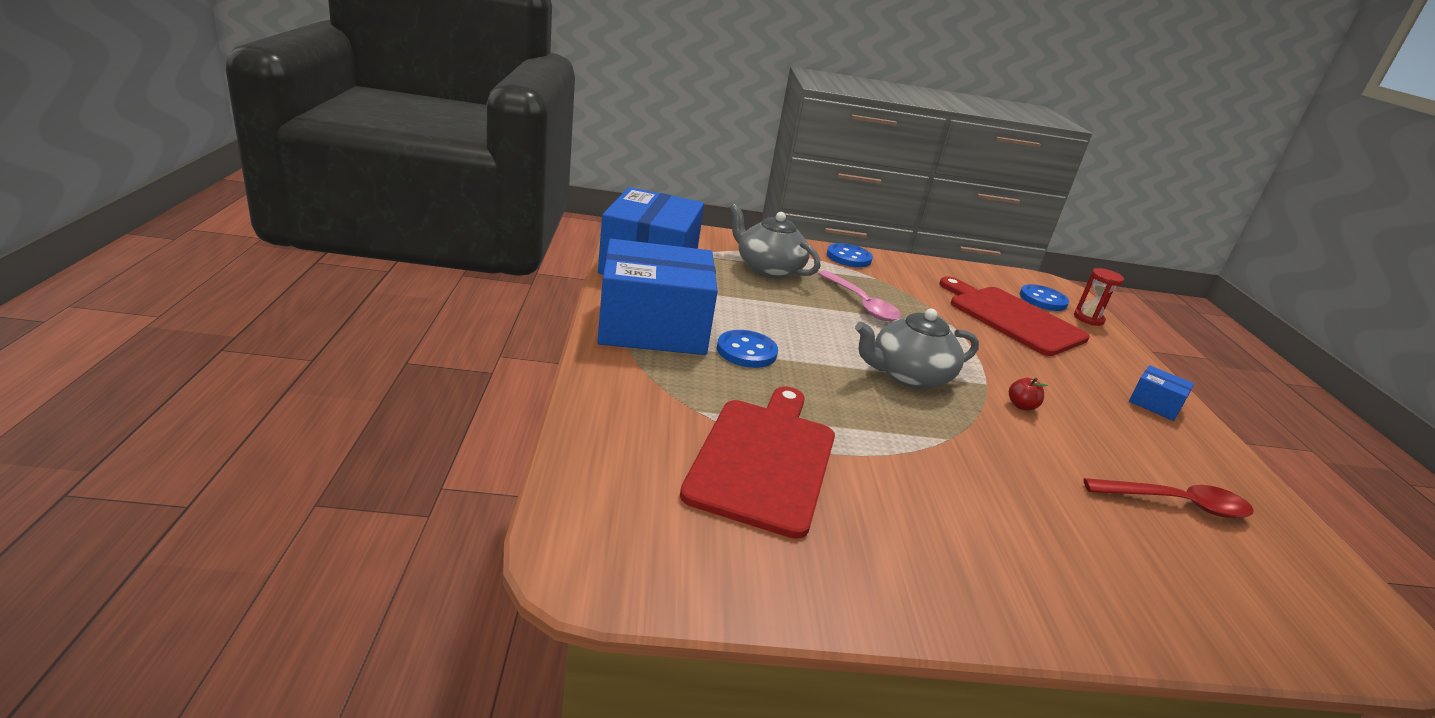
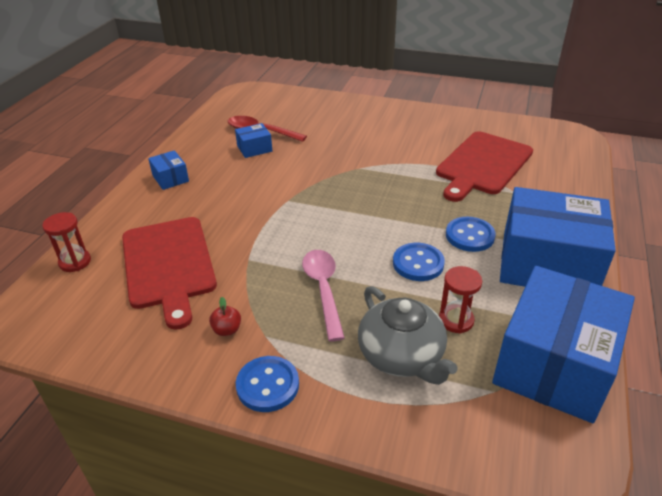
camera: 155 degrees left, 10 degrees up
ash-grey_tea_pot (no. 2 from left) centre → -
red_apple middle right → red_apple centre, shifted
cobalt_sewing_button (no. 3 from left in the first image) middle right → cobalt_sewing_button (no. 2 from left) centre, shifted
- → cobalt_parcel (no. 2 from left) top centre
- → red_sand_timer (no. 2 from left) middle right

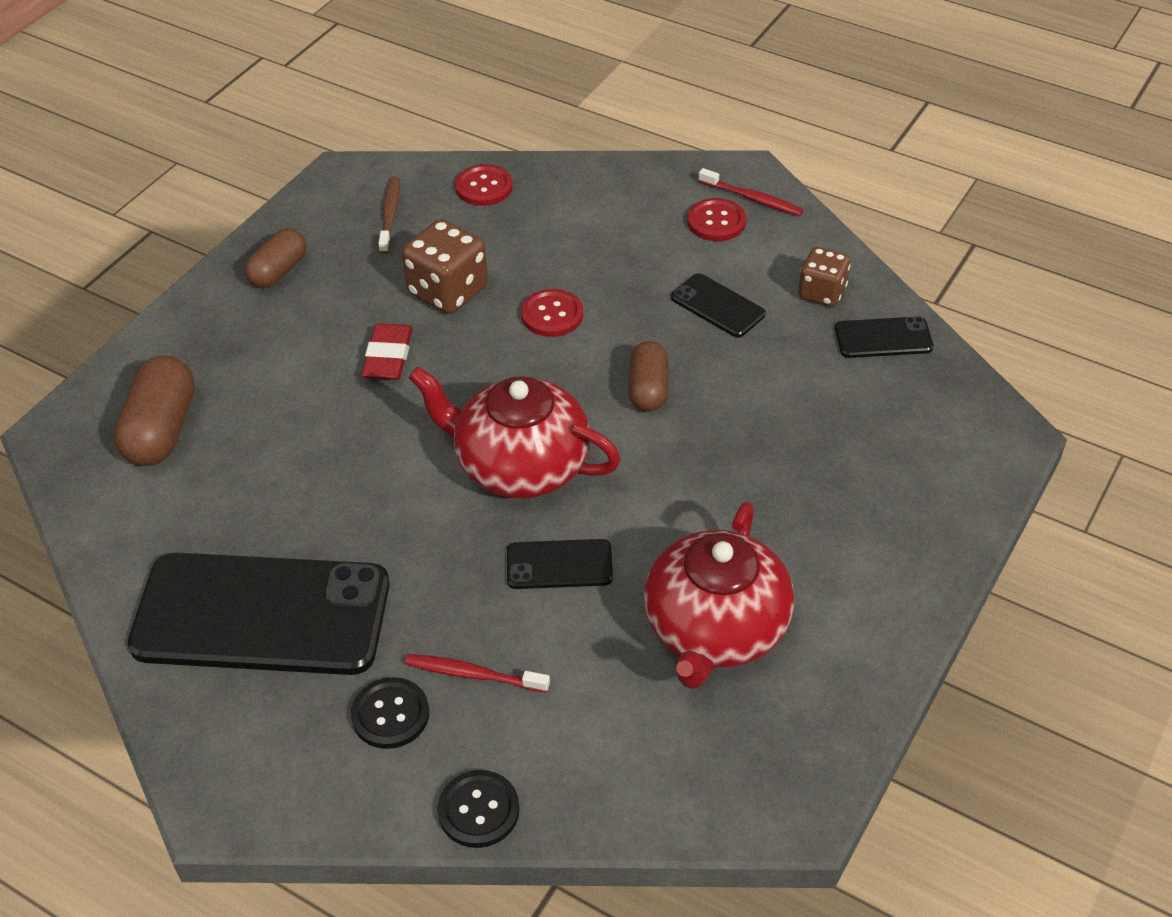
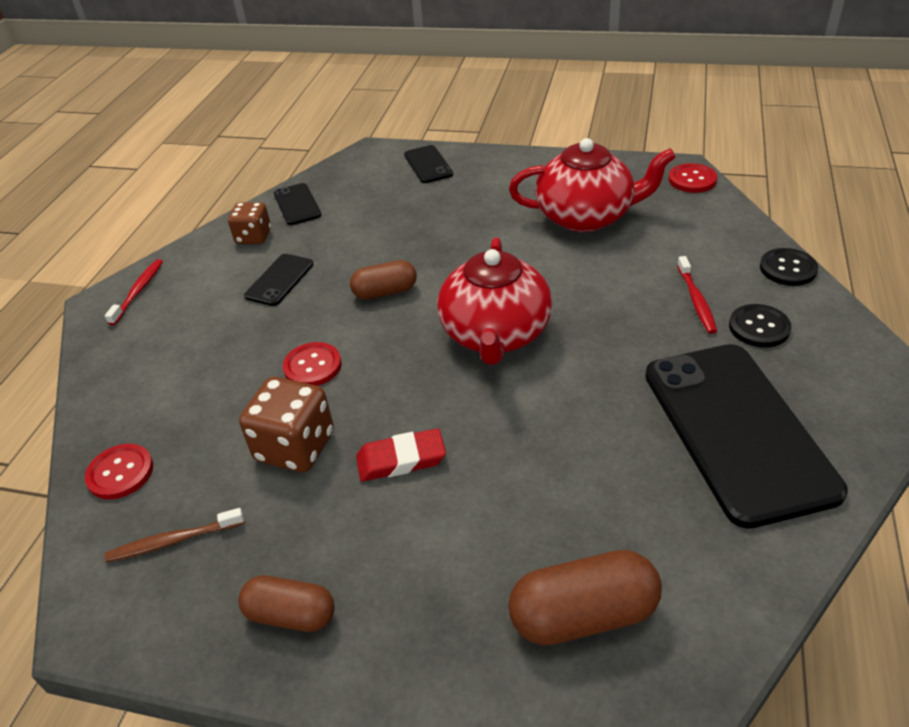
camera: 105 degrees left, 5 degrees down
jet-black_smartphone (no. 2 from left in the first image) centre → jet-black_smartphone (no. 3 from left) top centre, shifted
red_sewing_button (no. 3 from left) top centre → red_sewing_button (no. 3 from left) top right, shifted

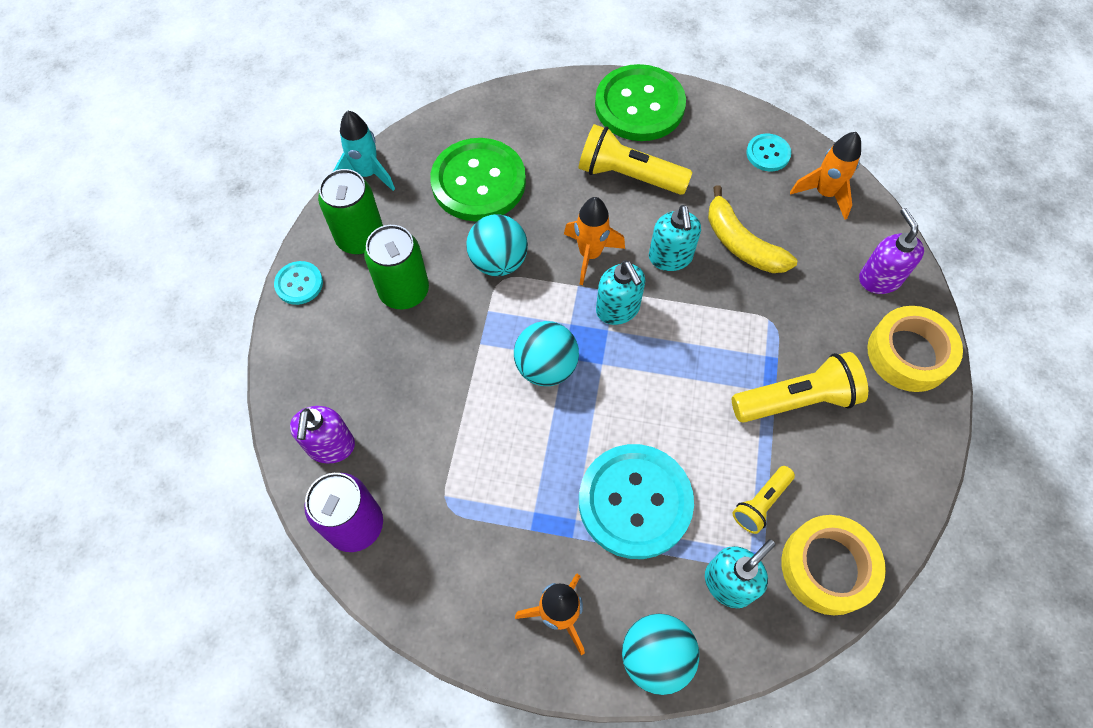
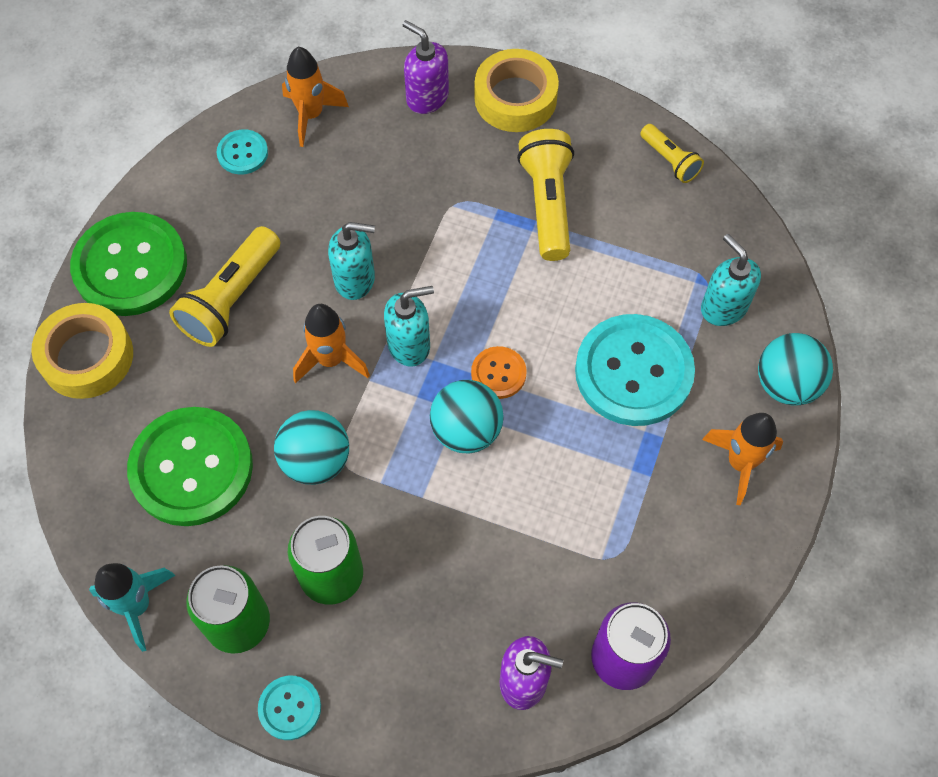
camera: 80 degrees left, 0 degrees up
yellow_banana_fruit top right → -
yellow_torch (no. 2 from left in the first image) bottom right → yellow_torch (no. 3 from left) top right, shifted
yellow_roll_of_tape (no. 1 from left) bottom right → yellow_roll_of_tape (no. 1 from left) middle left, shifted
purple_soap_dispenser (no. 2 from left in the first image) middle right → purple_soap_dispenser (no. 1 from left) top centre, 45 degrees clockwise
- → bright_orange_sewing_button centre

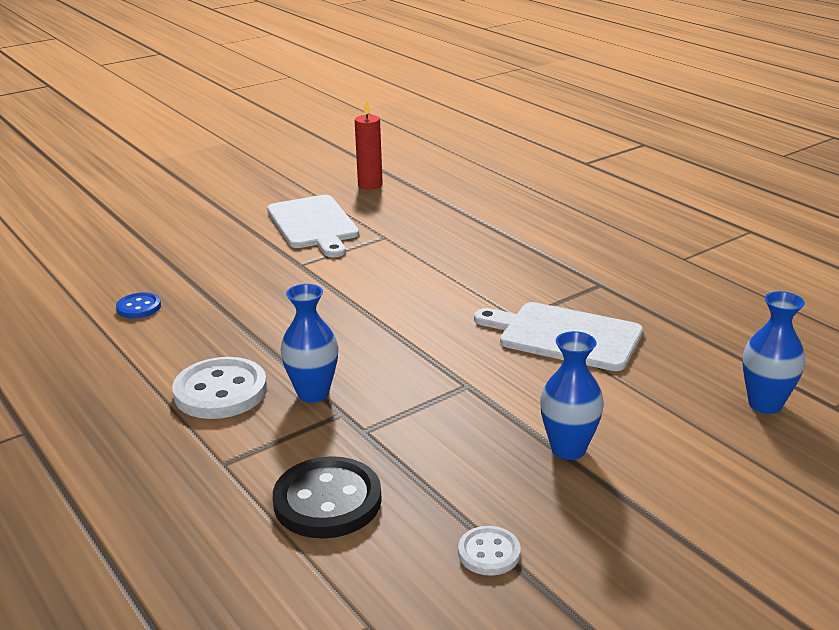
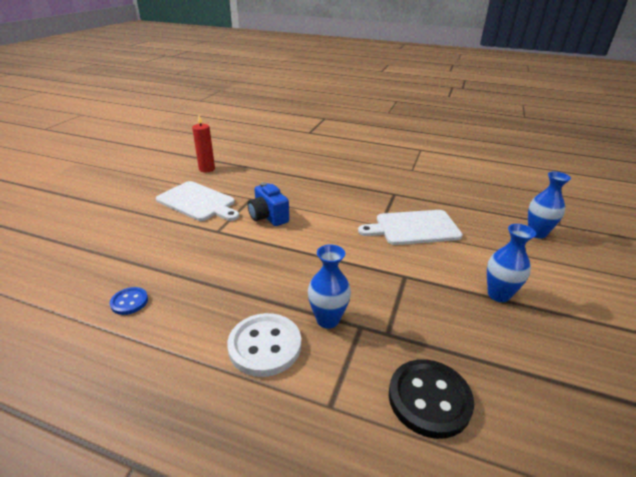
camera: 35 degrees left, 5 degrees up
pure_white_sewing_button (no. 2 from left) bottom centre → -
- → cobalt_photo_camera centre

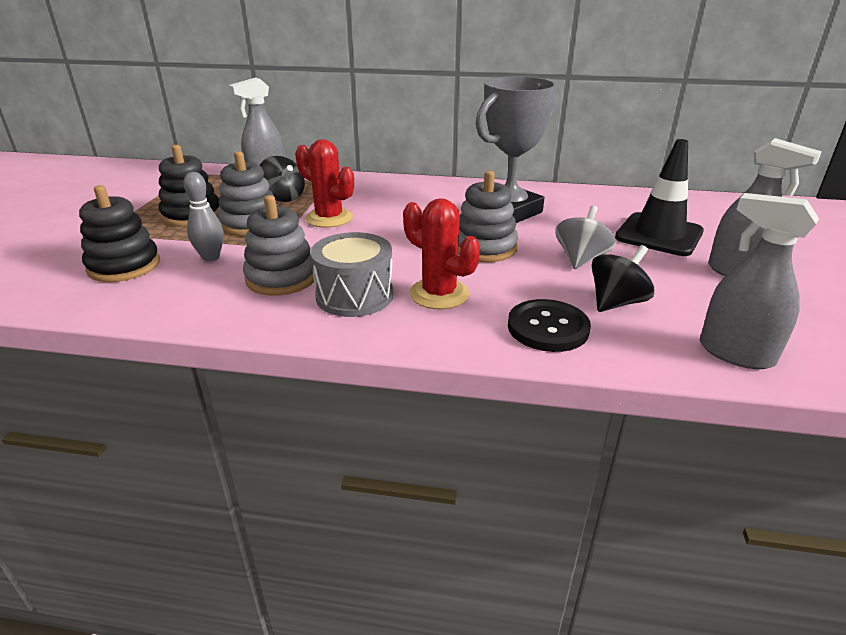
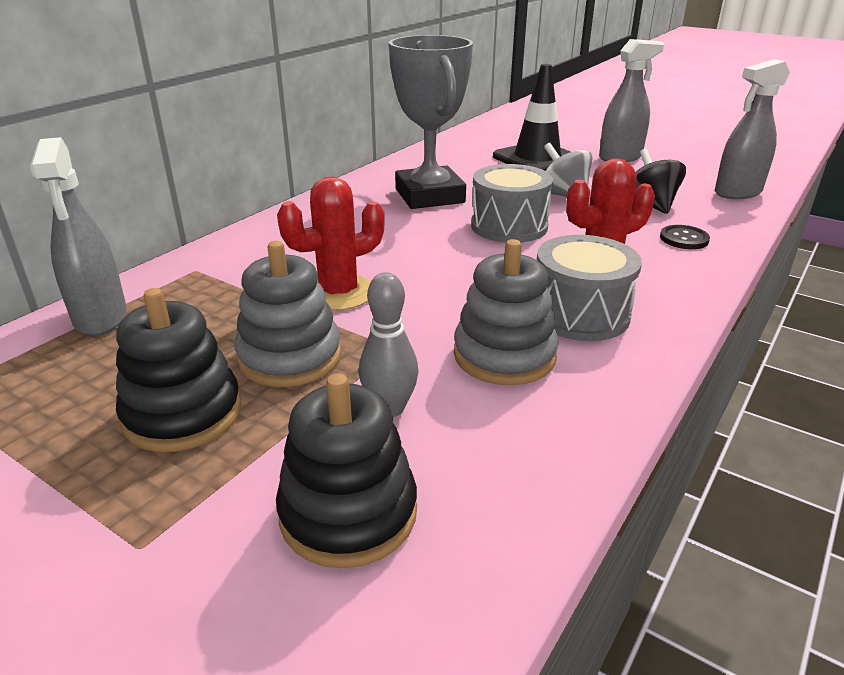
camera: 65 degrees left, 0 degrees up
jet-black_toy_top (no. 1 from left) top centre → -
ash-grey_stacking_toy (no. 3 from left) centre → ash-grey_toy_drum (no. 1 from left) top centre
jet-black_sewing_button centre → jet-black_sewing_button middle right, x0.62

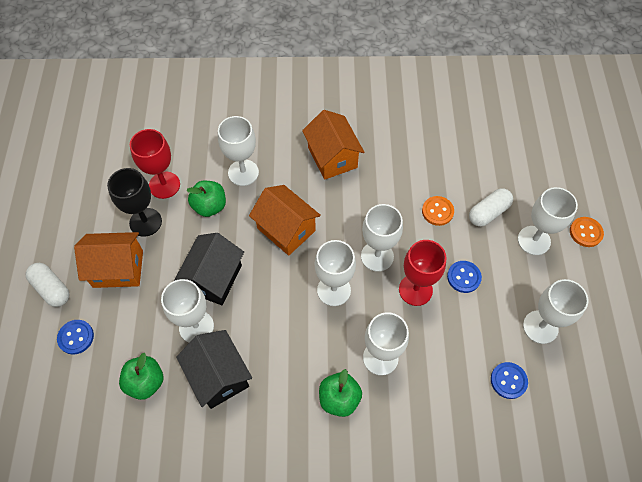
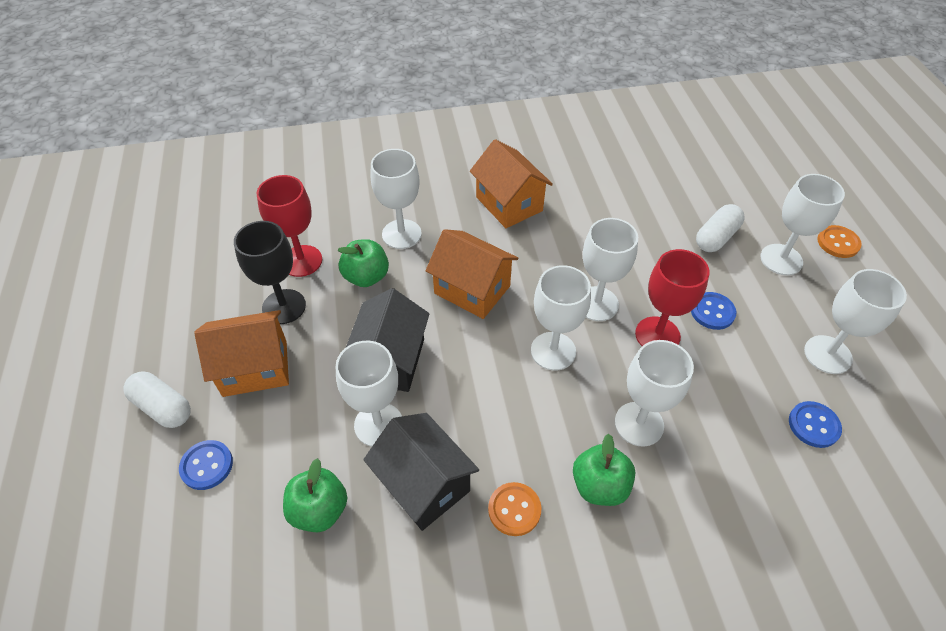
camera: 10 degrees left, 10 degrees down
bright_orange_sewing_button (no. 1 from left) middle right → bright_orange_sewing_button (no. 1 from left) bottom centre, shifted

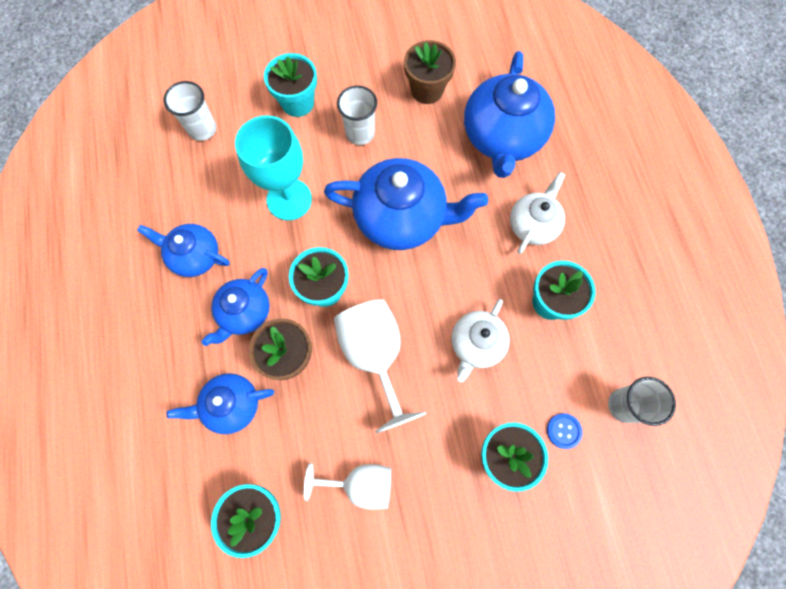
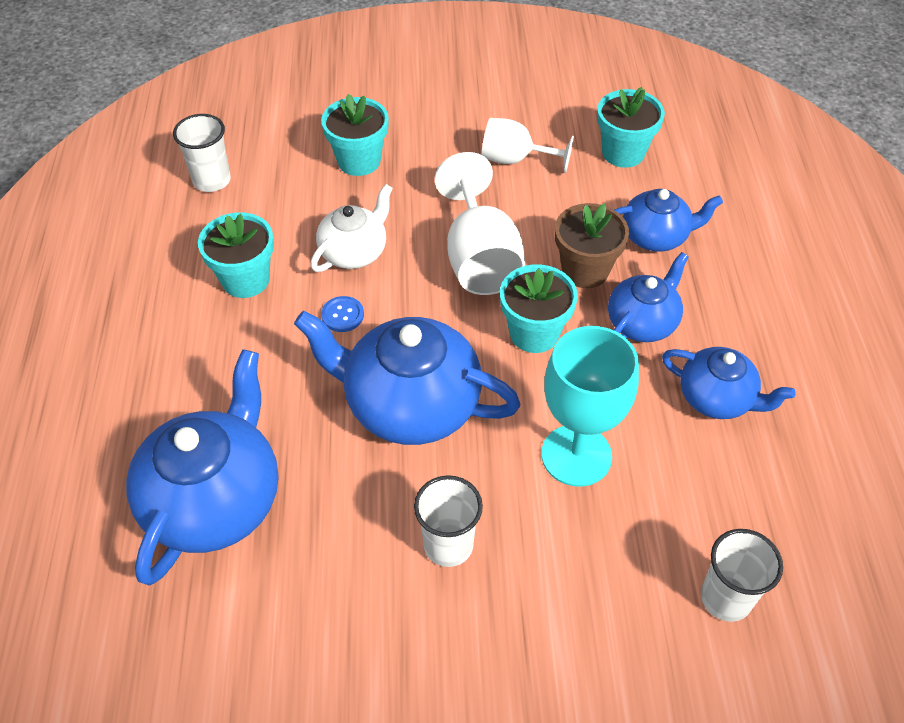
camera: 170 degrees left, 20 degrees down
aqua_potted_plant (no. 2 from left) top centre → -
dark_brown_potted_plant (no. 2 from left) top centre → -
pure_white_tea_pot (no. 2 from left) middle right → -
cobalt_sewing_button bottom right → cobalt_sewing_button centre, shifted

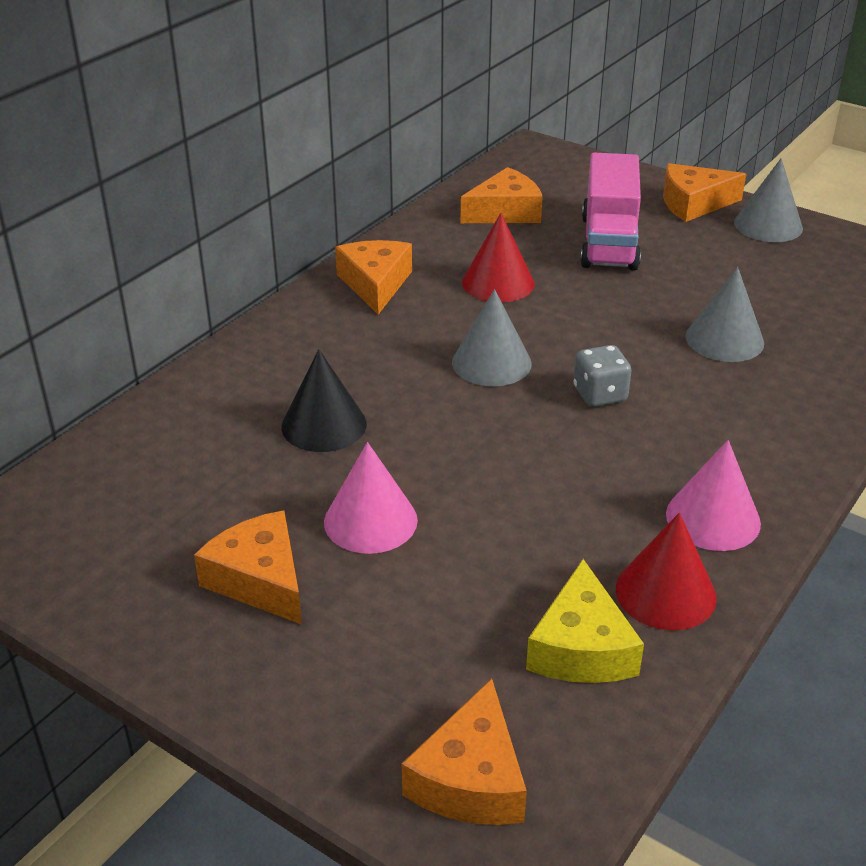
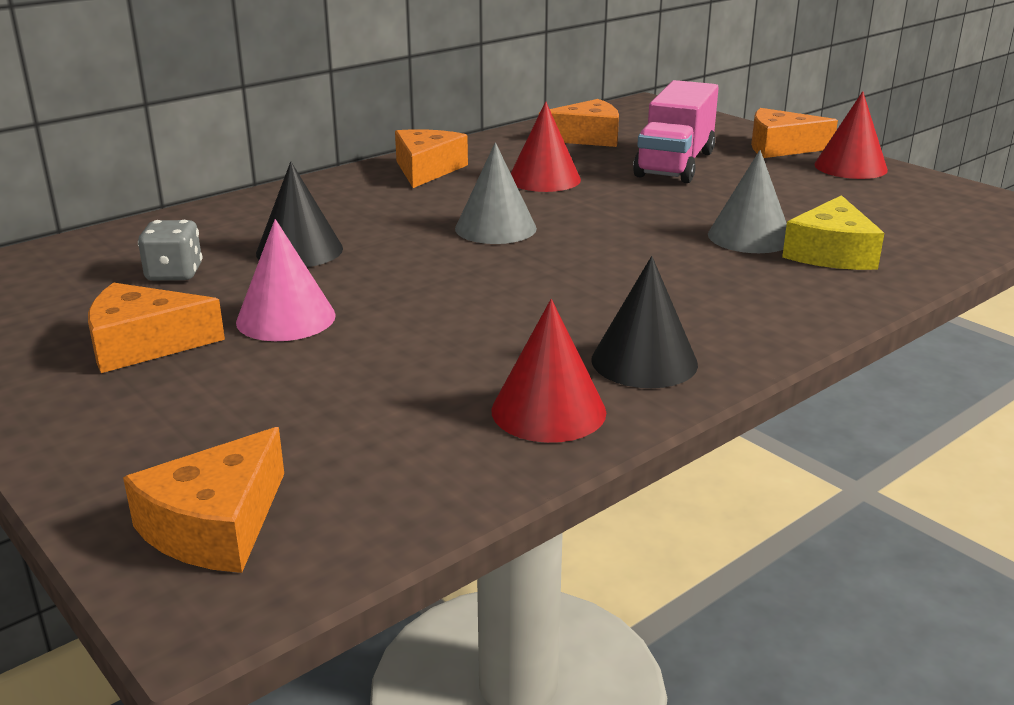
camera: 15 degrees right, 10 degrees down
bright_orange_cheese_wedge (no. 1 from left) middle left, 75 degrees counterclockwise
yellow_cheese_wedge bottom right → yellow_cheese_wedge top right, shifted
ash-grey_game_die middle right → ash-grey_game_die middle left, shifted
rosy_cone_shape (no. 2 from left) middle right → jet-black_cone_shape (no. 2 from left) centre
ash-grey_cone_shape (no. 3 from left) top right → red_cone_shape (no. 3 from left) top right

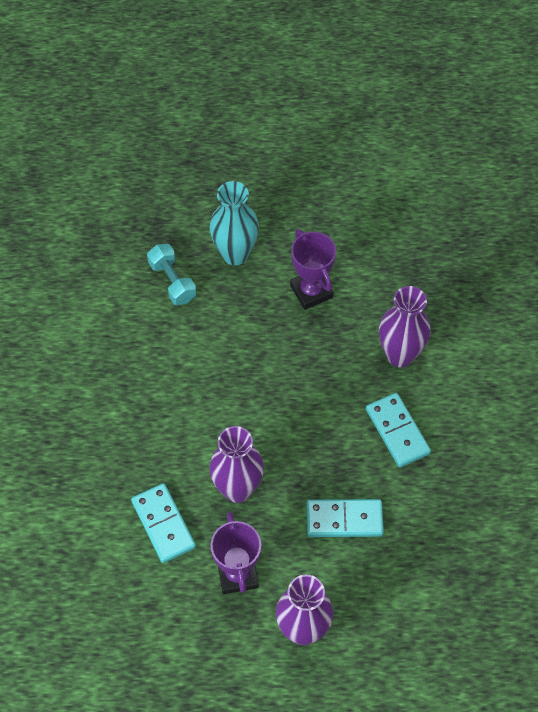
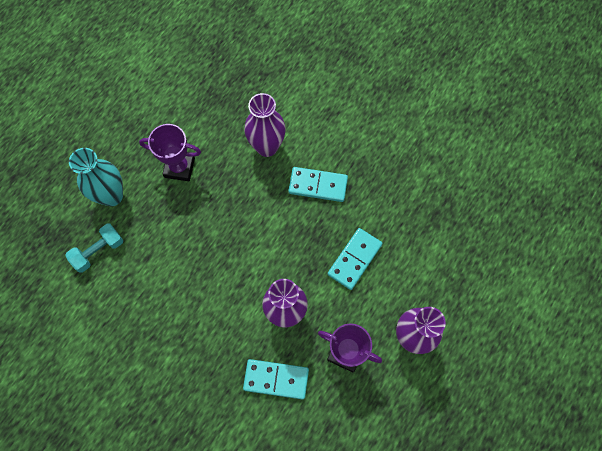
camera: 55 degrees left, 10 degrees up
aqua_hand_weight middle left, 45 degrees counterclockwise

